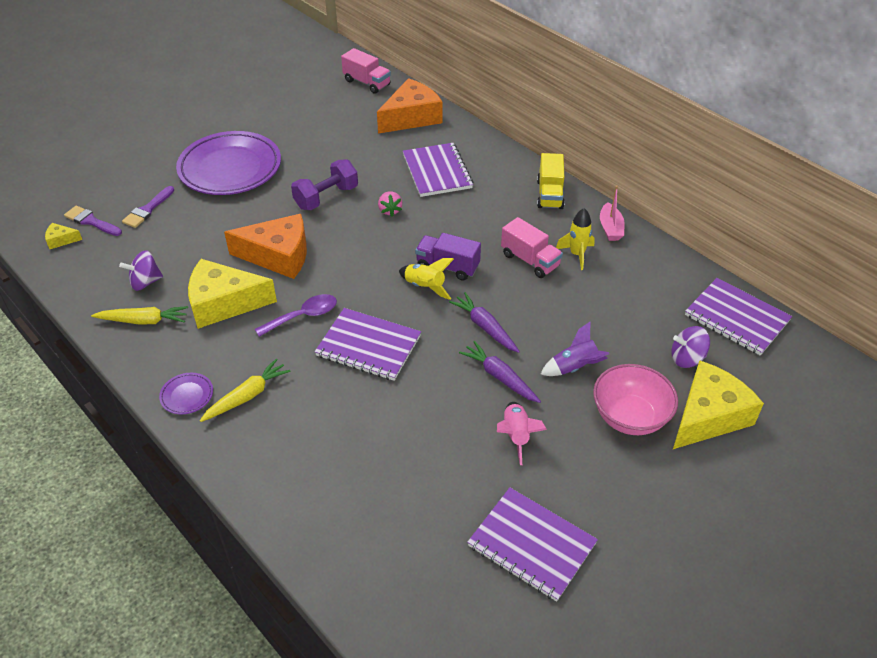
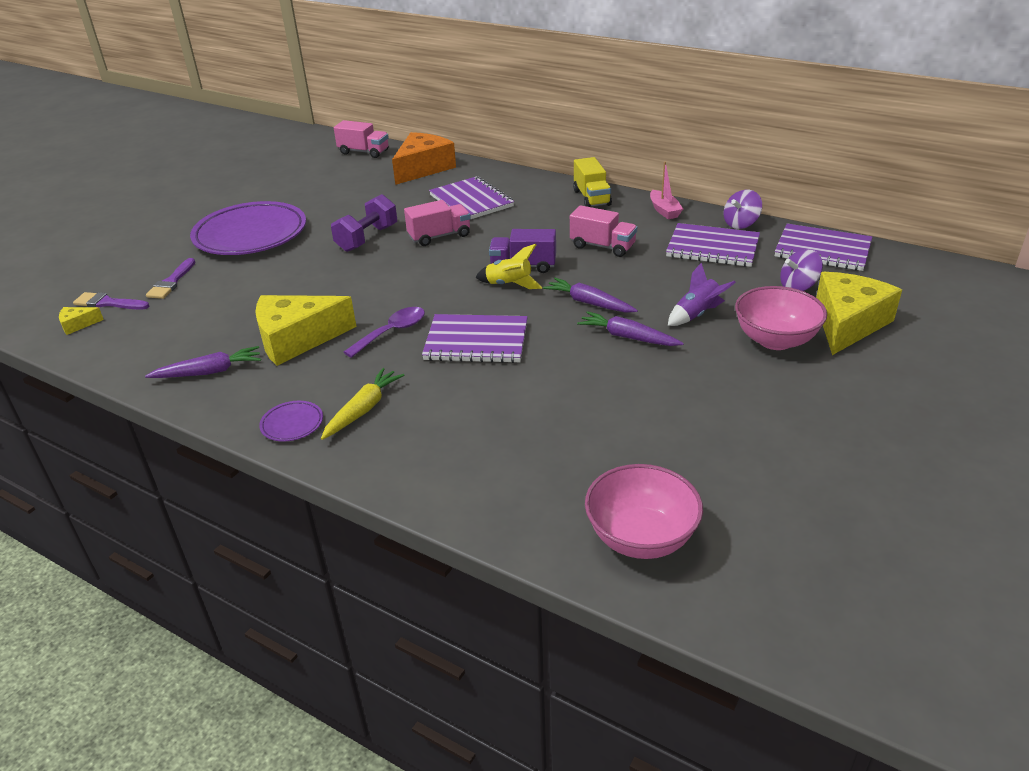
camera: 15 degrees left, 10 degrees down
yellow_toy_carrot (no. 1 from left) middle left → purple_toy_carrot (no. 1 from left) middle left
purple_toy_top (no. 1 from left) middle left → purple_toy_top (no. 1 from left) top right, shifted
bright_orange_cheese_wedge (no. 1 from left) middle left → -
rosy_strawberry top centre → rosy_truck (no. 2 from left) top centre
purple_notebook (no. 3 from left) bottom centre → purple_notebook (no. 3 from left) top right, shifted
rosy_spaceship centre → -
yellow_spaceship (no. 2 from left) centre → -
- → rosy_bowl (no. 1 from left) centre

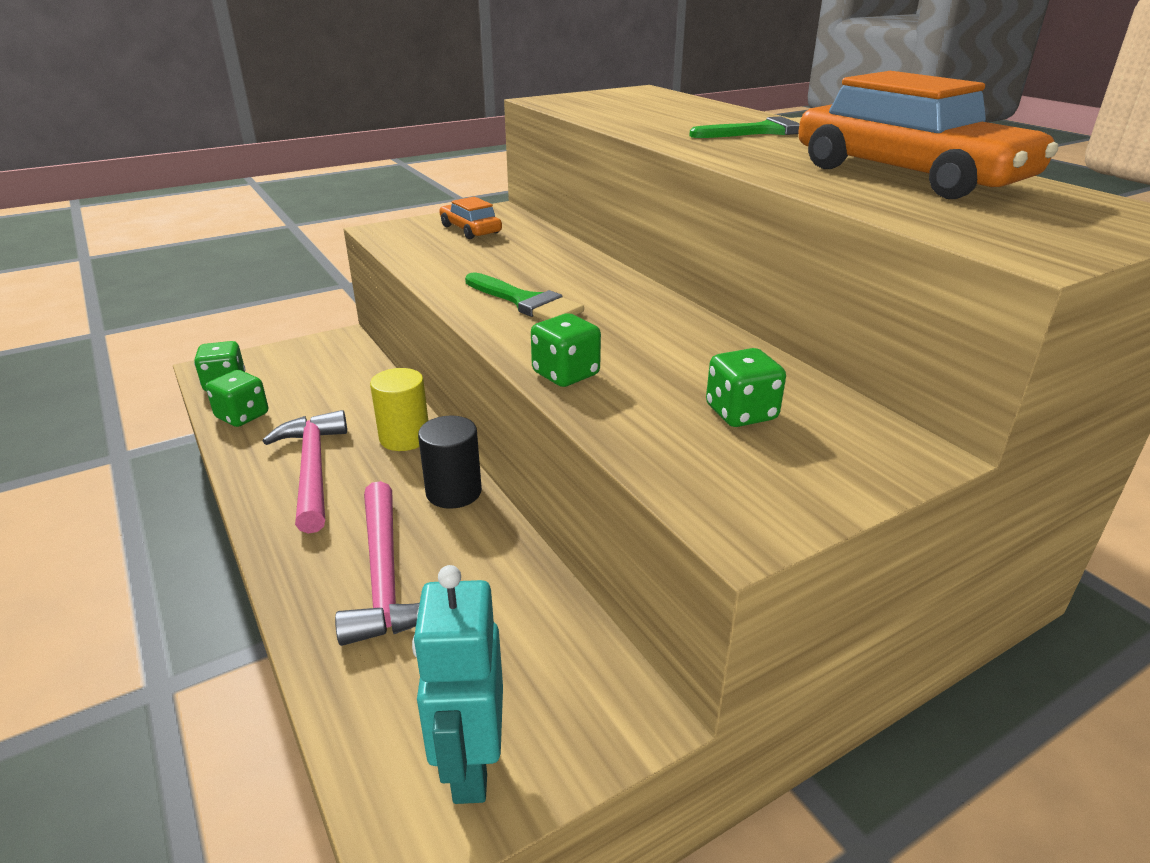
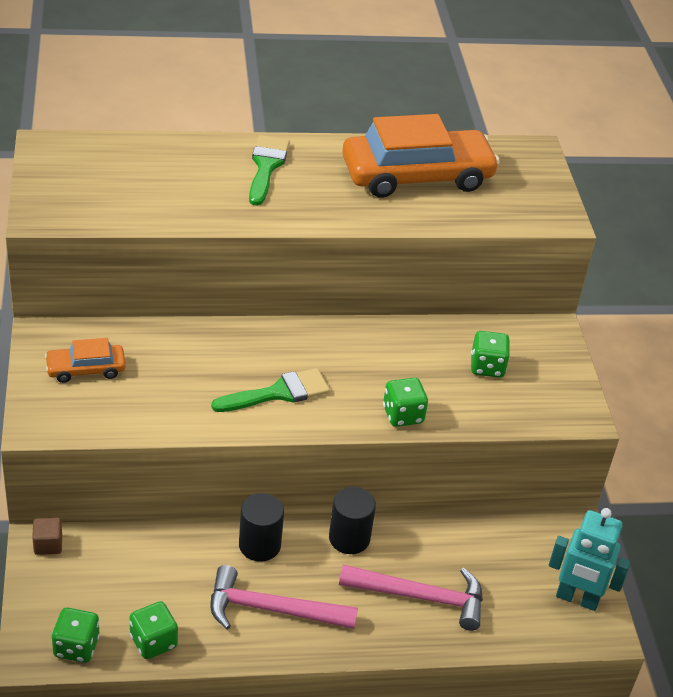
camera: 70 degrees left, 10 degrees up
yellow_cylinder_shape centre → jet-black_cylinder_shape (no. 1 from left) bottom centre
- → dark_brown_solid_cube bottom left

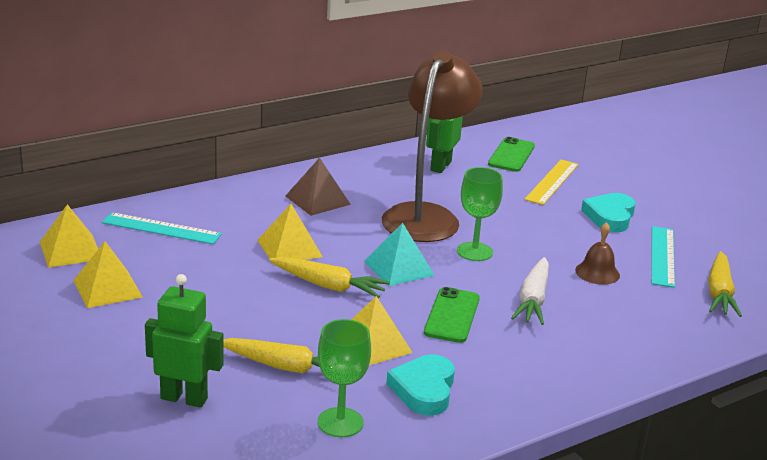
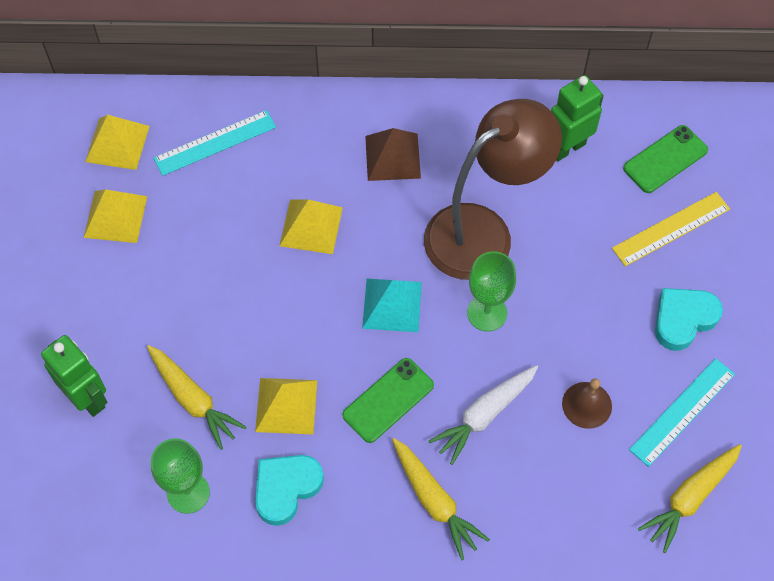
camera: 35 degrees right, 35 degrees up
aqua_measuring_stick (no. 1 from left) middle left → aqua_measuring_stick (no. 1 from left) top left, 75 degrees counterclockwise
yellow_toy_carrot (no. 2 from left) centre → yellow_toy_carrot (no. 2 from left) bottom centre, shifted

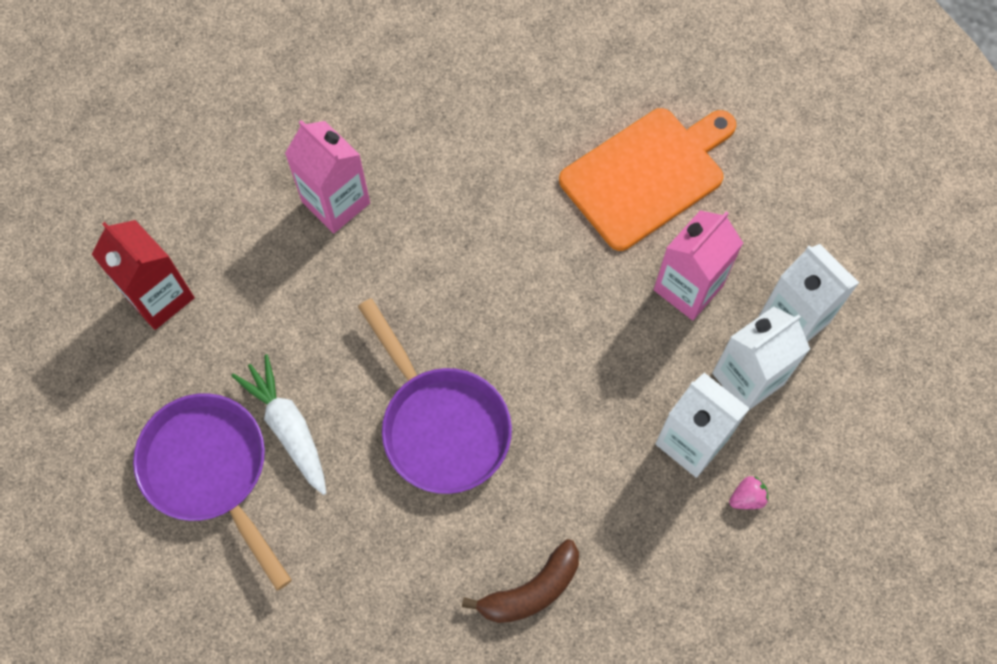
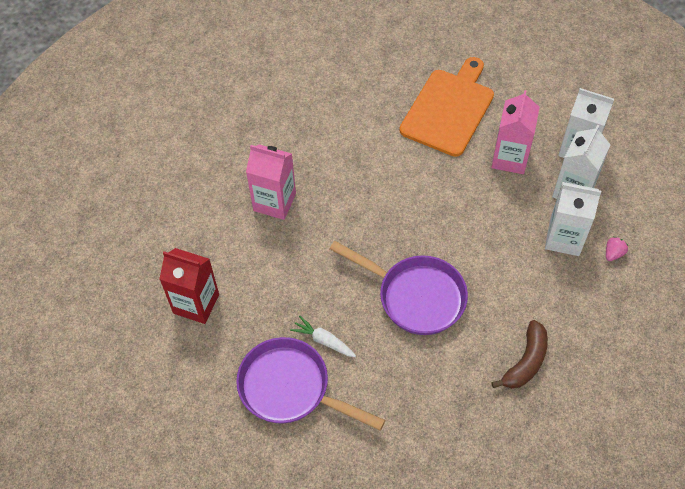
camera: 25 degrees left, 10 degrees down
pure_white_toy_carrot middle left → pure_white_toy_carrot bottom centre, x0.66

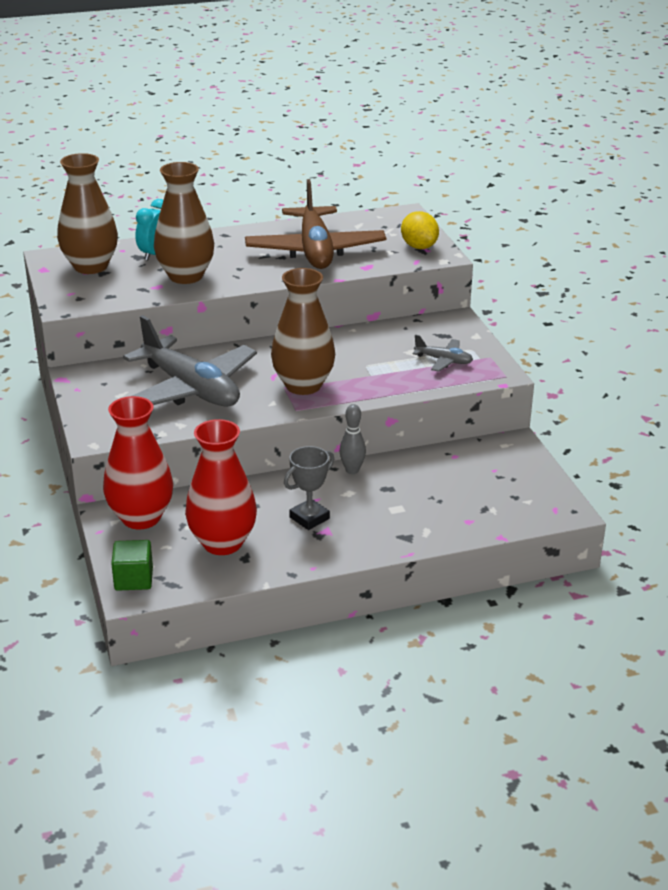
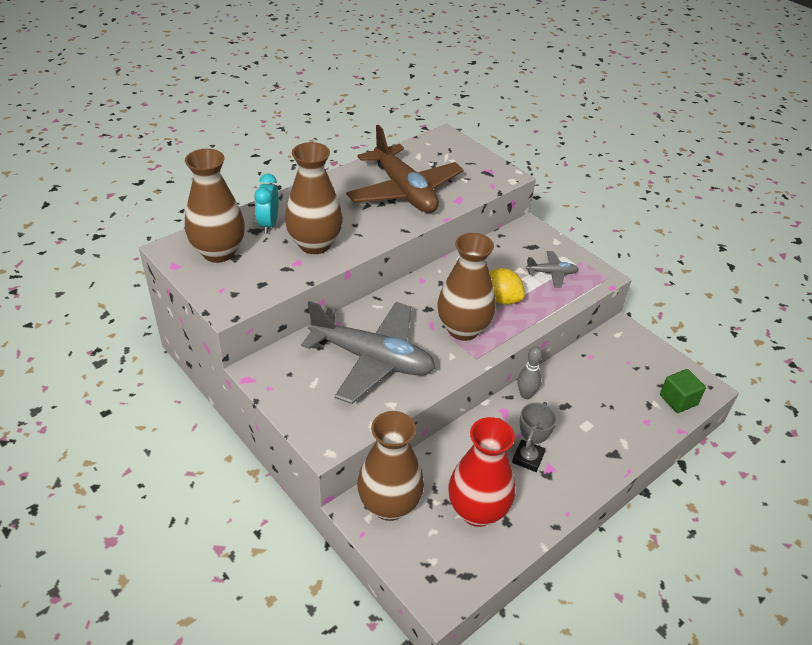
camera: 25 degrees left, 10 degrees up
red_tall_vase (no. 1 from left) middle left → dark_brown_tall_vase (no. 3 from left) bottom centre
leaf-green_solid_cube middle left → leaf-green_solid_cube middle right, shifted
yellow_citrus_fruit top centre → yellow_citrus_fruit centre, shifted

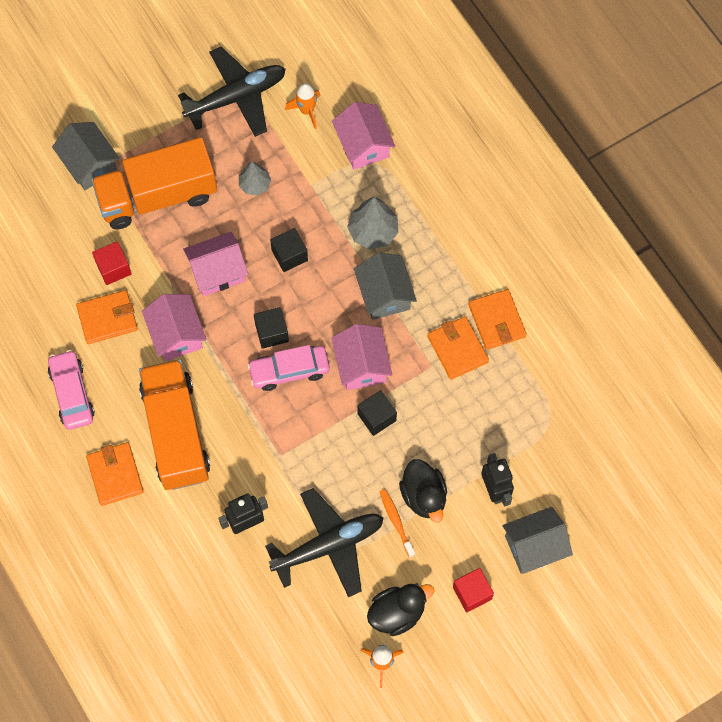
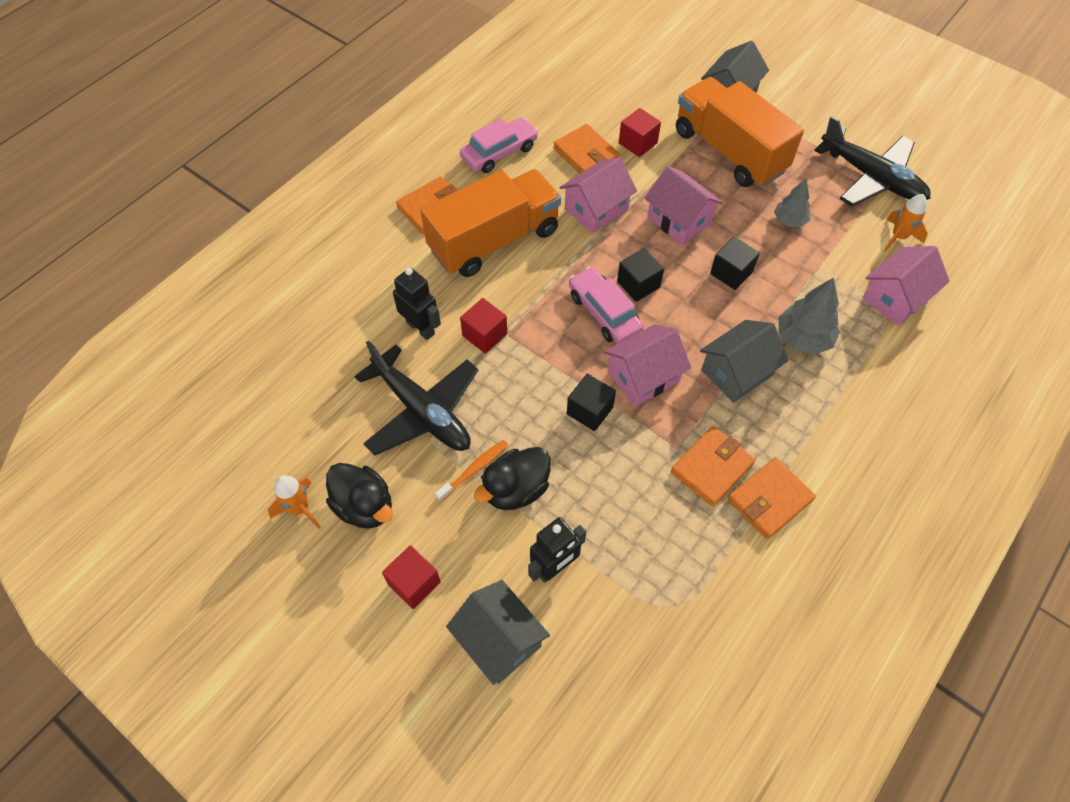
camera: 70 degrees right, 10 degrees down
- → red_solid_cube (no. 2 from left) centre

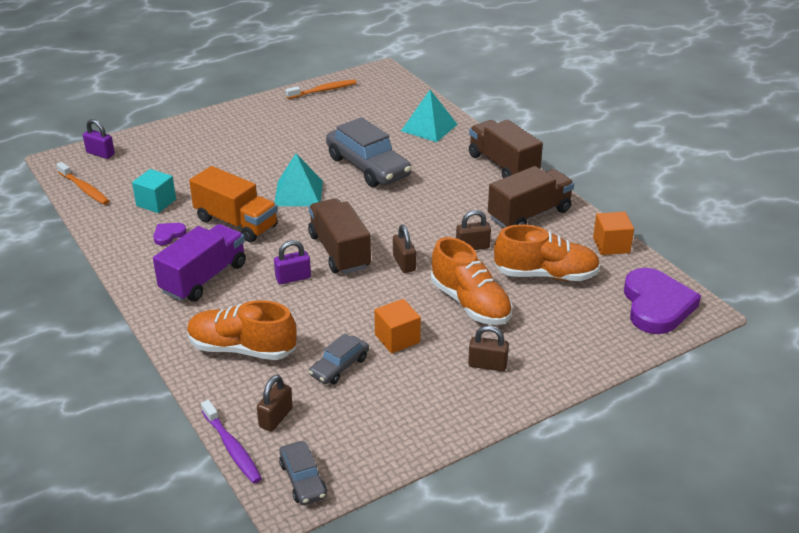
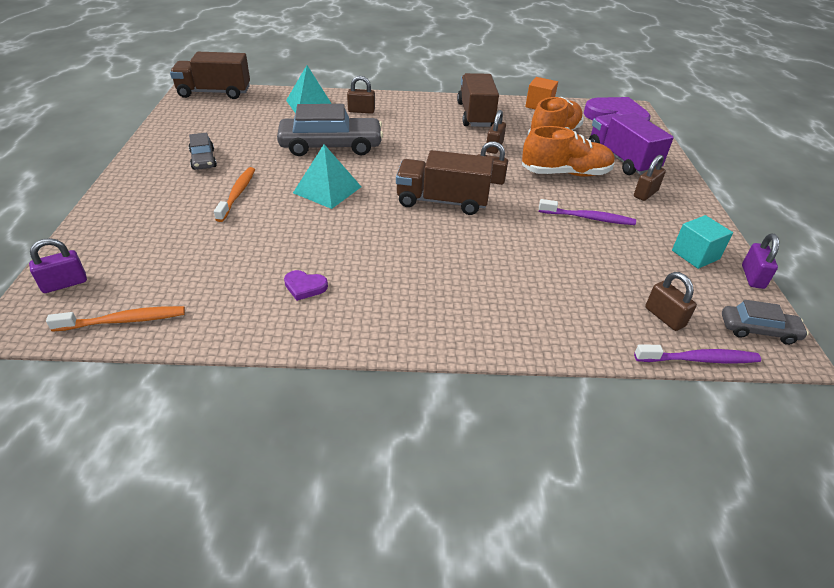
camera: 60 degrees left, 5 degrees up
aqua_solid_cube middle left → aqua_solid_cube middle right, shifted
purple_heart_shape (no. 1 from left) middle left → purple_heart_shape (no. 1 from left) centre, 60 degrees counterclockwise
purple_truck middle left → purple_truck top right, shifted
bright_orange_sneaker (no. 1 from left) middle left → -
bright_orange_truck middle left → -
purple_lock (no. 2 from left) centre → purple_lock (no. 2 from left) middle right, shifted
bright_orange_tooth_brush (no. 2 from left) top centre → bright_orange_tooth_brush (no. 2 from left) top left, shifted
ash-grey_automobile (no. 2 from left in the first image) bottom centre → ash-grey_automobile (no. 1 from left) top left, shifted
bright_orange_solid_cube (no. 1 from left) centre → purple_tooth_brush (no. 1 from left) middle right
dark_brown_truck (no. 2 from left in the first image) top centre → dark_brown_truck (no. 1 from left) top left, shifted
- → dark_brown_lock (no. 1 from left) top centre

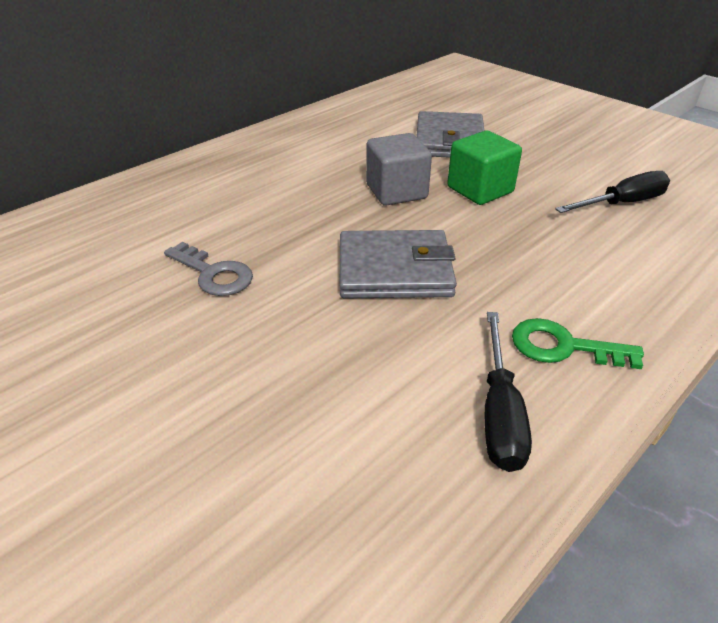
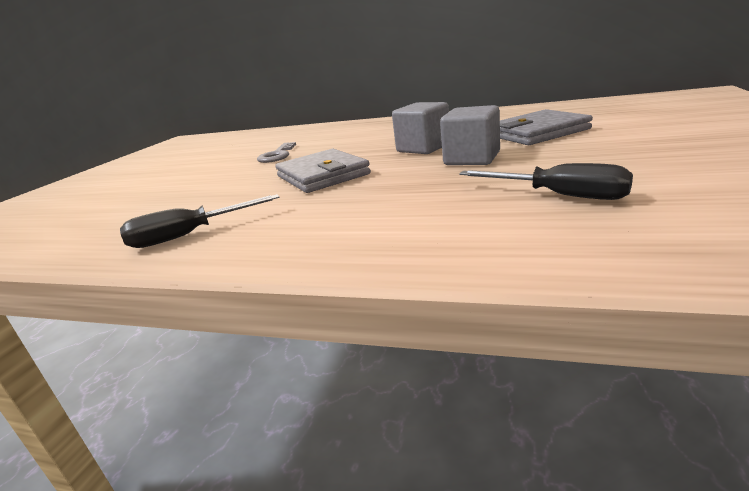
camera: 65 degrees right, 15 degrees down
leaf-green_solid_cube top right → ash-grey_solid_cube (no. 2 from left) top centre
leaf-green_key middle right → -

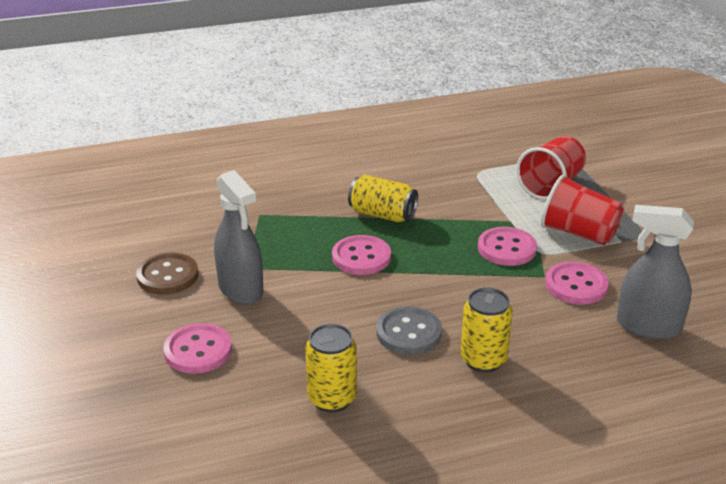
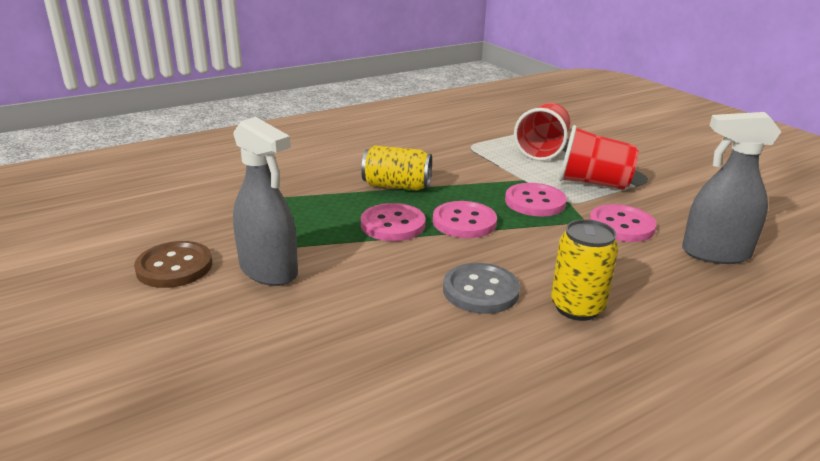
camera: 15 degrees left, 5 degrees down
rosy_sewing_button (no. 1 from left in the first image) bottom left → rosy_sewing_button (no. 2 from left) centre, shifted
yellow_soda_can (no. 1 from left) bottom centre → -

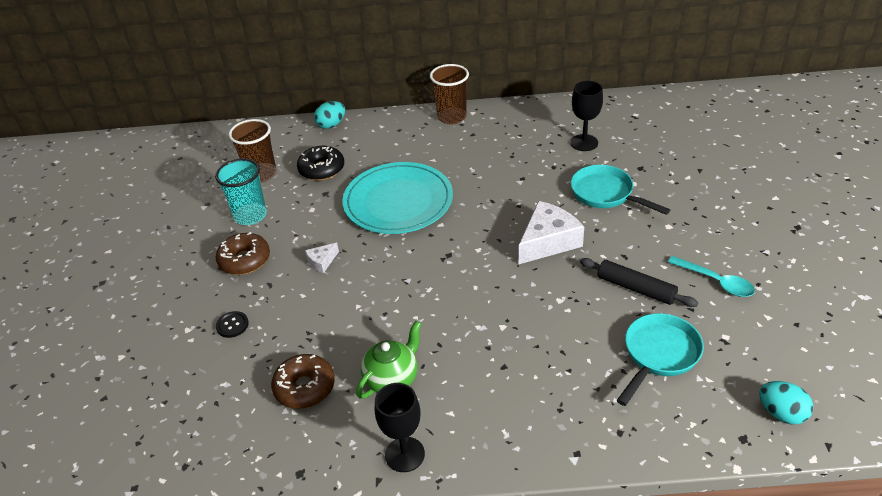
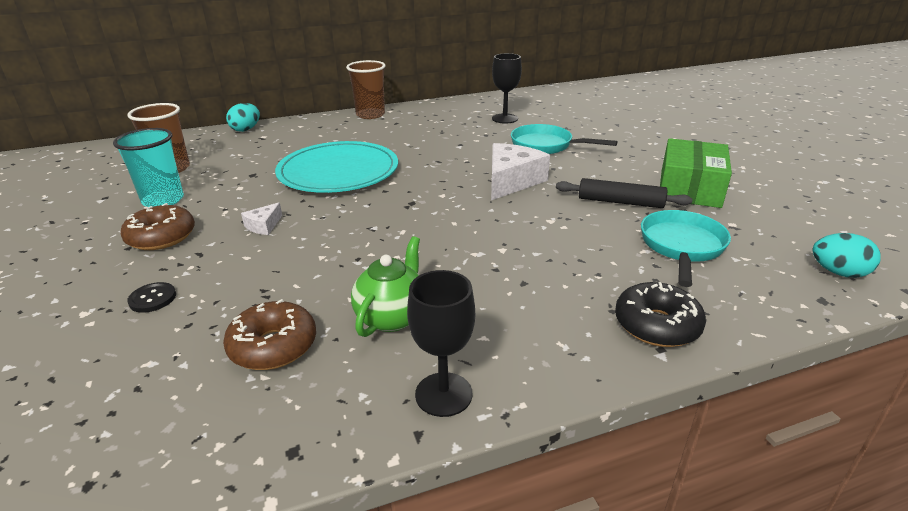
camera: 20 degrees left, 10 degrees down
jet-black_glazed_donut top centre → jet-black_glazed_donut middle right, shifted
aqua_tablespoon middle right → leaf-green_parcel middle right

